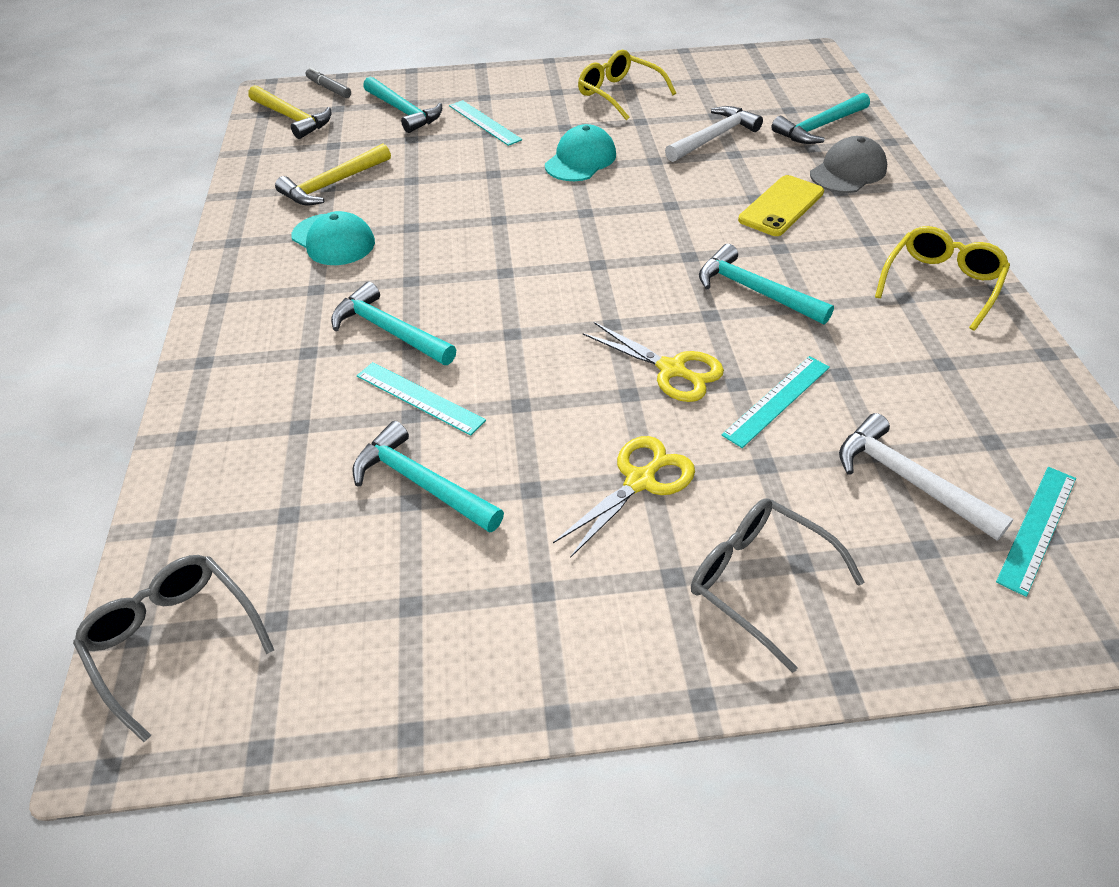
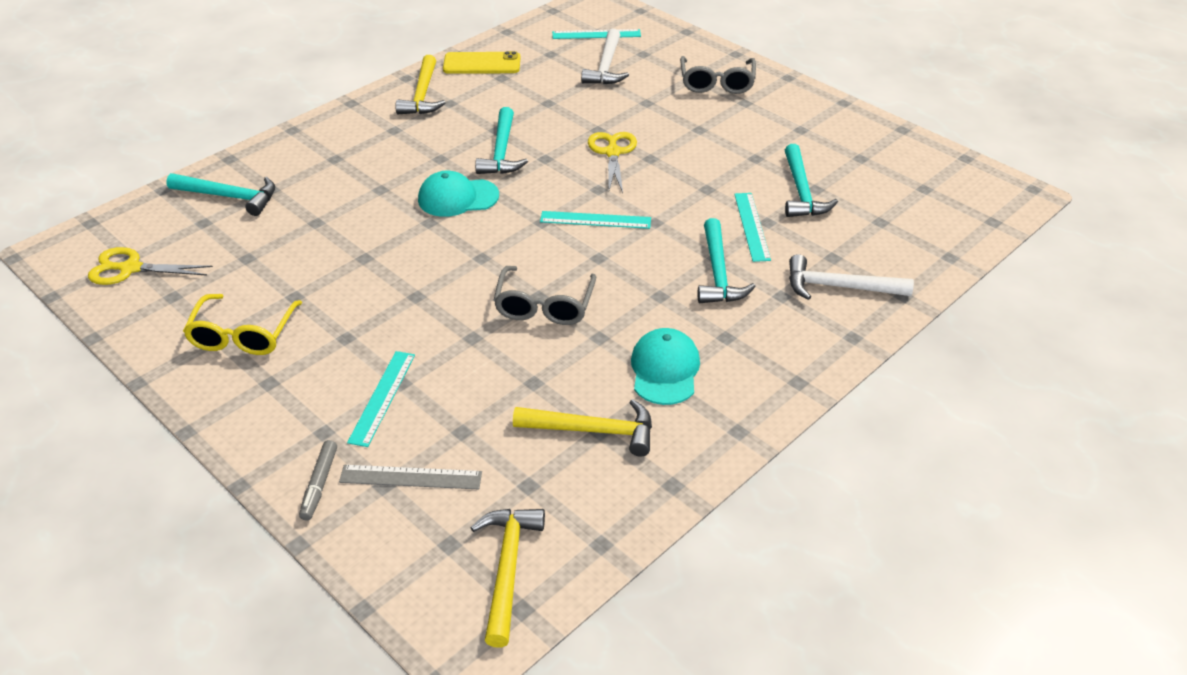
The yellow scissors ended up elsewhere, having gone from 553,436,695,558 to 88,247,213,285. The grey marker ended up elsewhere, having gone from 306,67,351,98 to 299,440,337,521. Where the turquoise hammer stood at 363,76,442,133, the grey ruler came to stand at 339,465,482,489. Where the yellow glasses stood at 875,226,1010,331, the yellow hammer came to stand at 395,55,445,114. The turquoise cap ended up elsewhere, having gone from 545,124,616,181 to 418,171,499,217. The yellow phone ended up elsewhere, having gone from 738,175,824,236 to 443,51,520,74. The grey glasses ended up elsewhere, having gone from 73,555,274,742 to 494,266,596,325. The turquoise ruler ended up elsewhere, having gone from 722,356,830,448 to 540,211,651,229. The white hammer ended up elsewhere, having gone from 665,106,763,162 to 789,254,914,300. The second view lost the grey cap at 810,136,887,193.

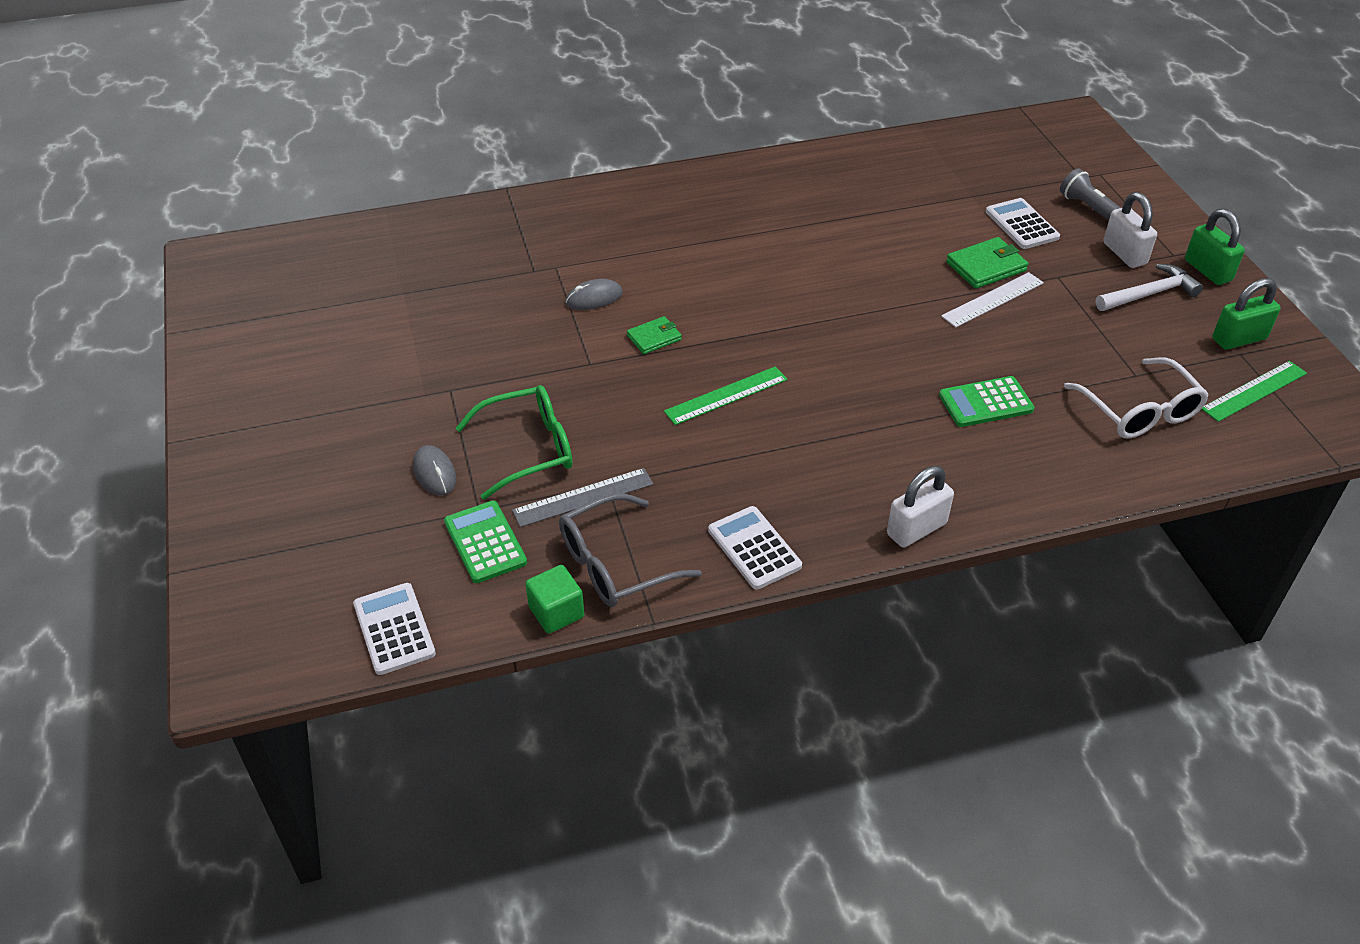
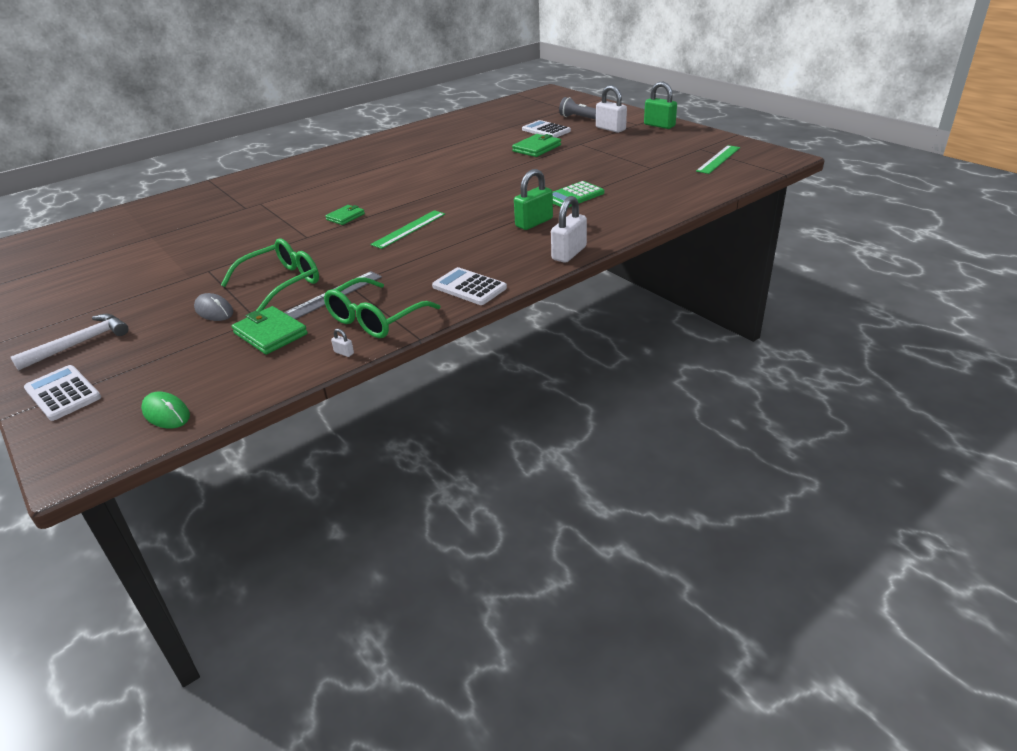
The white hammer ended up elsewhere, having gone from 1096,264,1203,311 to 10,314,128,370. The white calculator ended up elsewhere, having gone from 353,583,436,675 to 24,365,101,421. The second view gained the green mouse at 141,392,190,429. Where the green calculator stood at 444,501,527,583, the green wallet came to stand at 232,306,308,355. What was the grey glasses at 559,493,702,607 turned into the green glasses at 324,277,441,338. Where the green cube stood at 525,565,584,633, the white padlock came to stand at 331,329,354,357. The green padlock ended up elsewhere, having gone from 1212,278,1281,350 to 514,169,553,230. The second view lost the grey mouse at 565,279,623,310. The second view lost the white ruler at 941,272,1044,327. The second view lost the white glasses at 1064,358,1209,439.

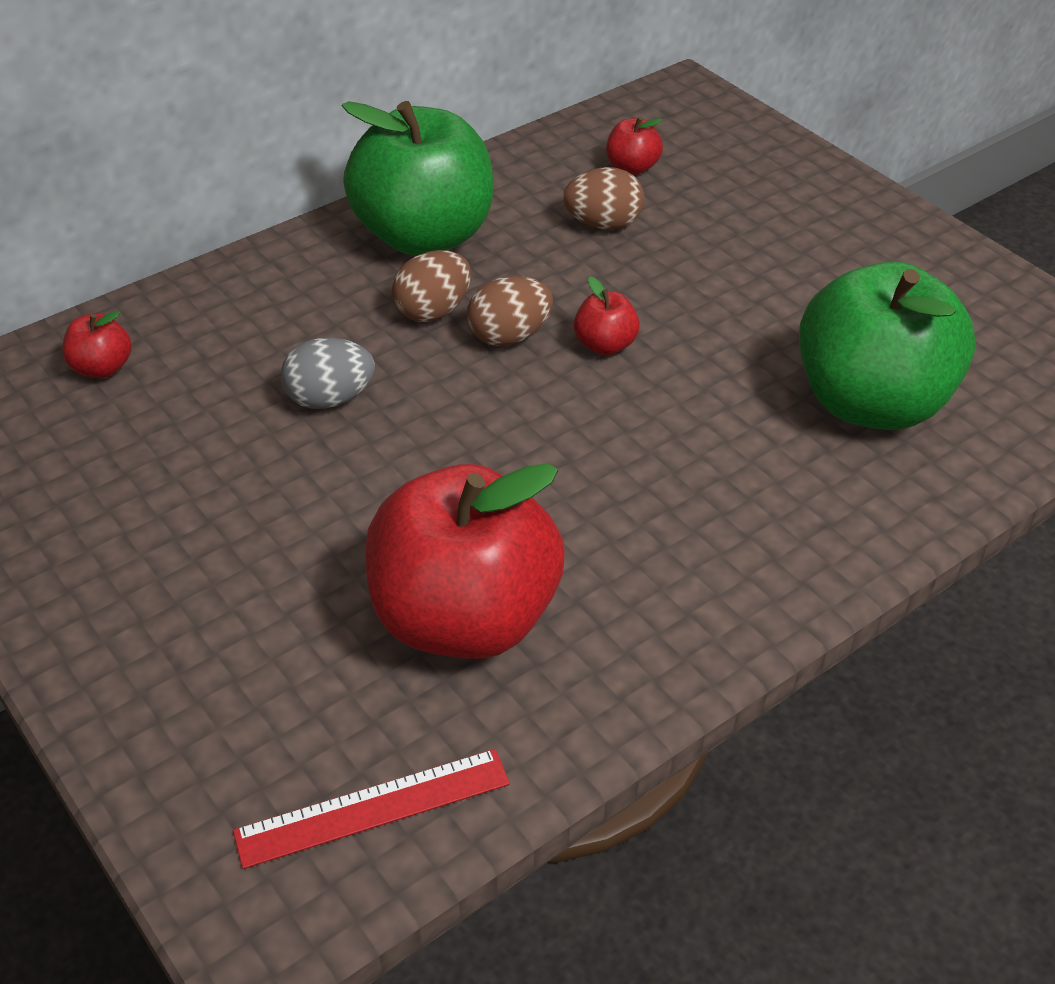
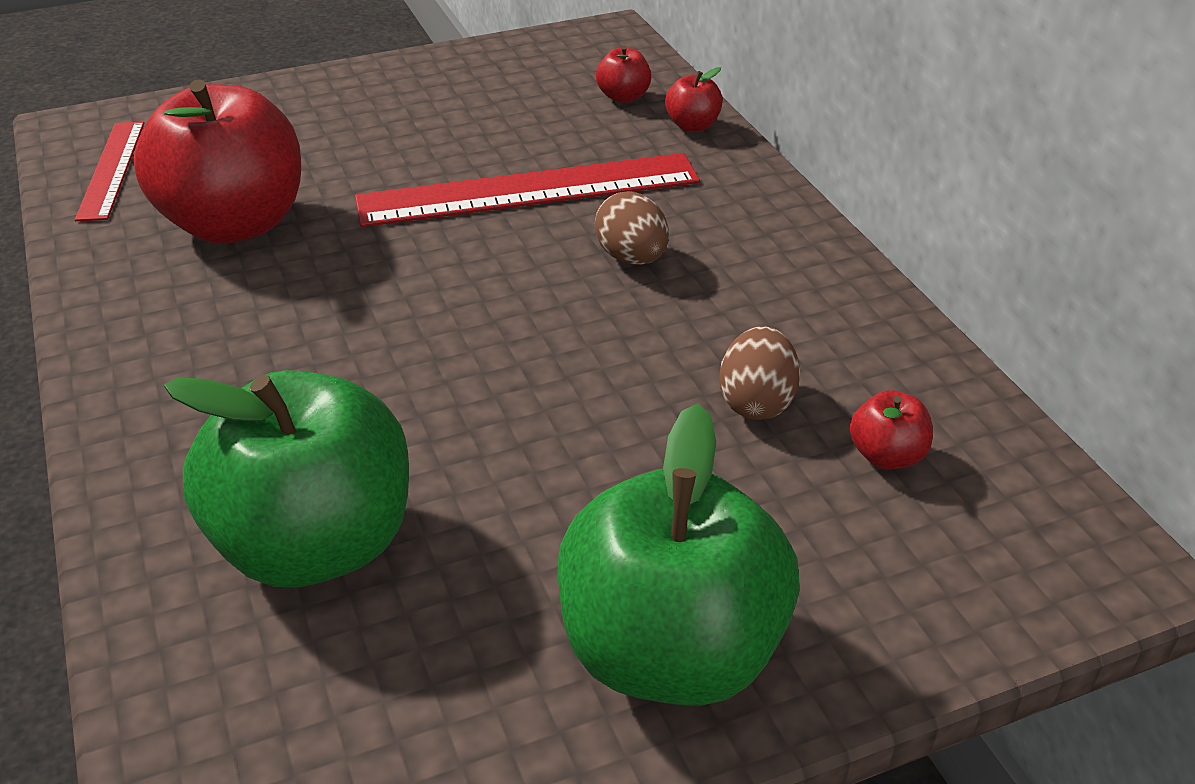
Where the grey egg stood at 281,338,375,409, the red ruler came to stand at 355,153,700,227. The green apple ended up elsewhere, having gone from 342,101,494,256 to 557,403,800,706. The red apple ended up elsewhere, having gone from 574,276,640,355 to 665,67,723,132. The second view lost the brown egg at 467,276,553,346.

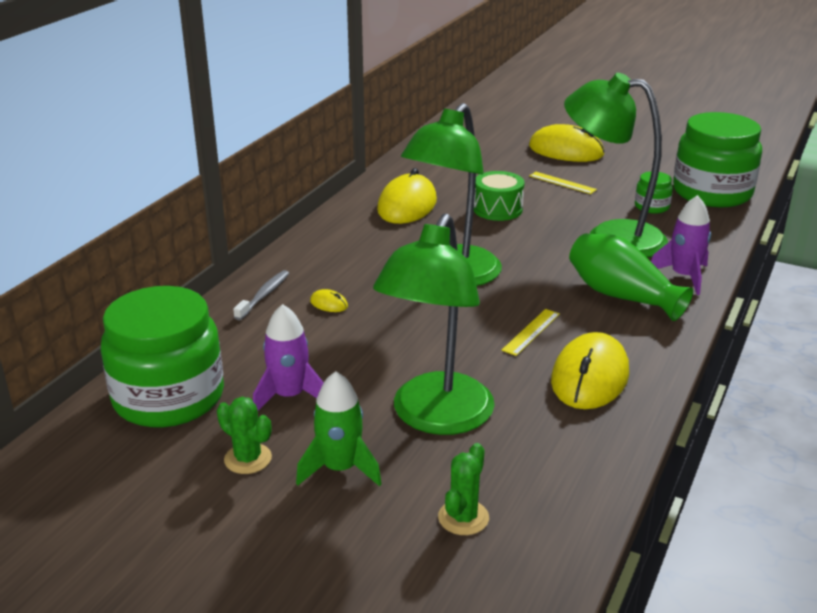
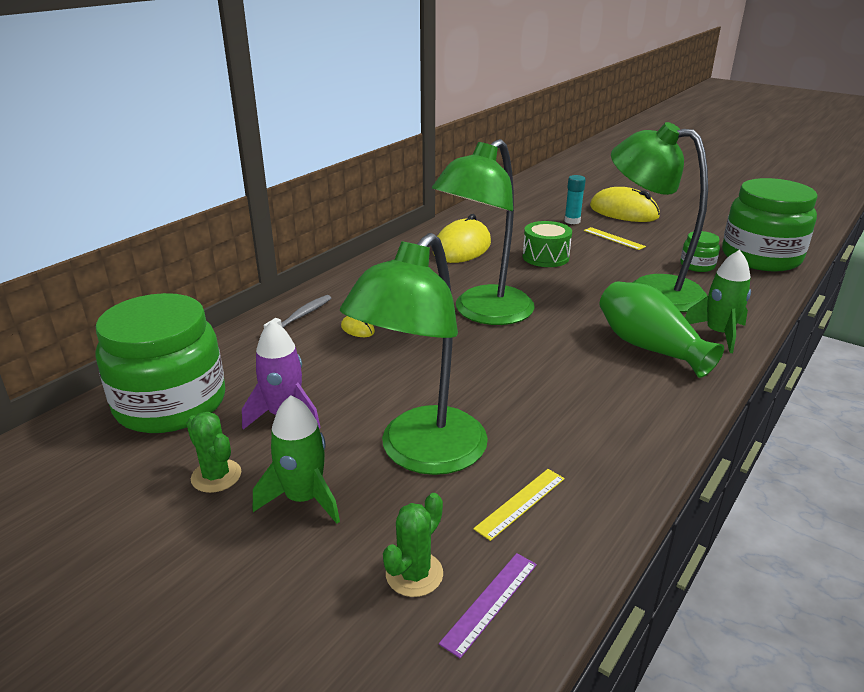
The second view gained the purple ruler at 439,553,537,658. The yellow ruler ended up elsewhere, having gone from 502,309,560,356 to 473,469,565,541. The second view gained the turquoise glue stick at 564,175,586,224. What was the purple rocket at 651,195,711,295 turned into the green rocket at 685,250,751,353. The second view lost the yellow mouse at 551,332,629,409.

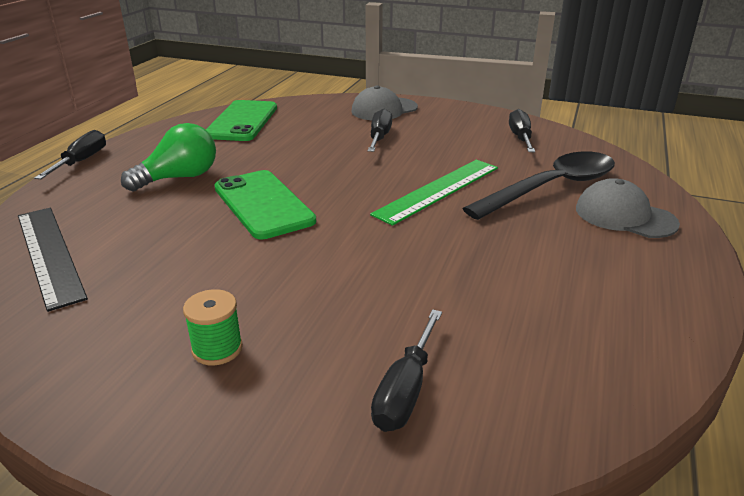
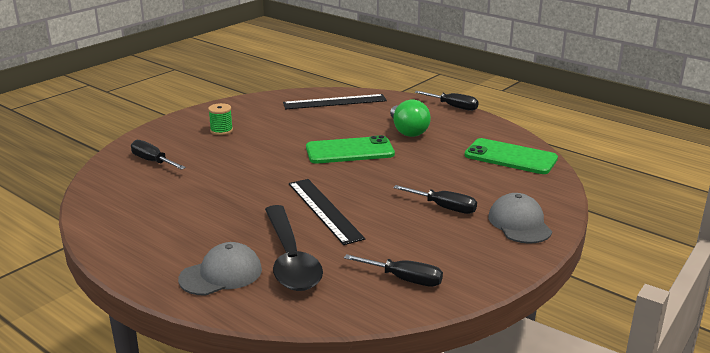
What was the green ruler at 370,160,498,226 turned into the black ruler at 289,179,365,245.

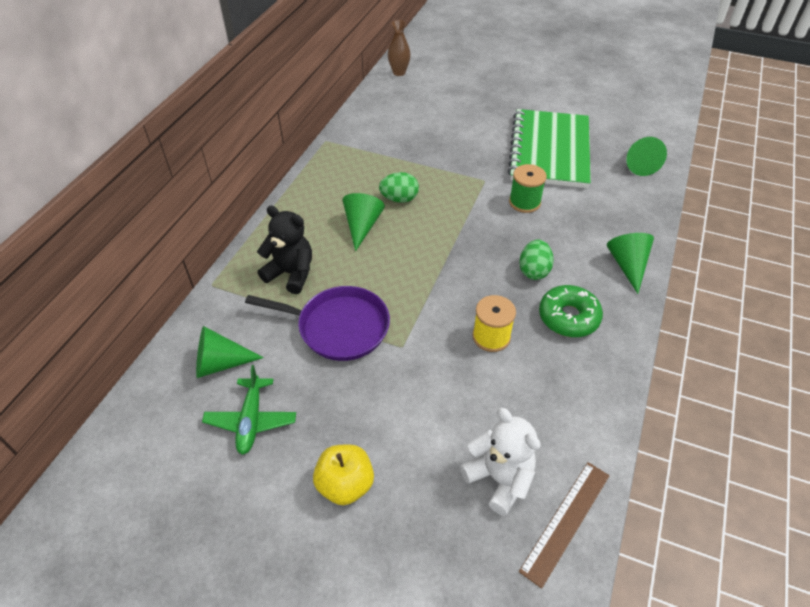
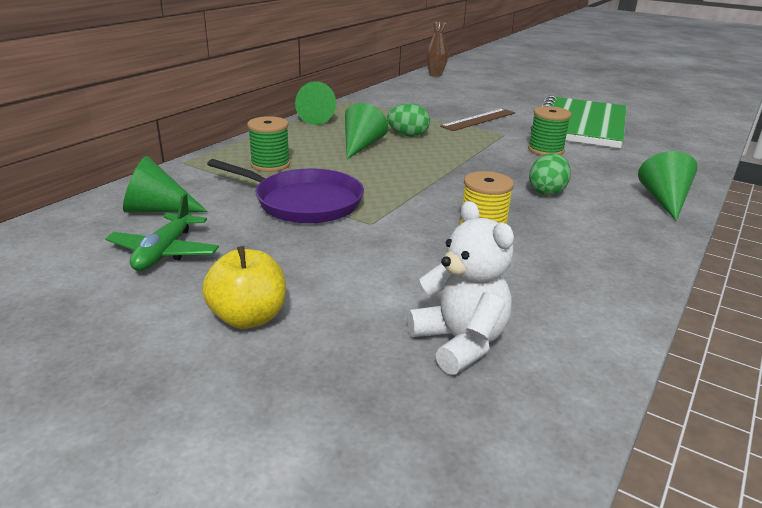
Where the black teddy bear stood at 257,206,312,294, the green spool came to stand at 247,116,290,172. The green cone ended up elsewhere, having gone from 626,137,667,176 to 295,81,336,125. The brown ruler ended up elsewhere, having gone from 519,462,610,589 to 440,109,515,131. The second view lost the green donut at 539,285,603,337.

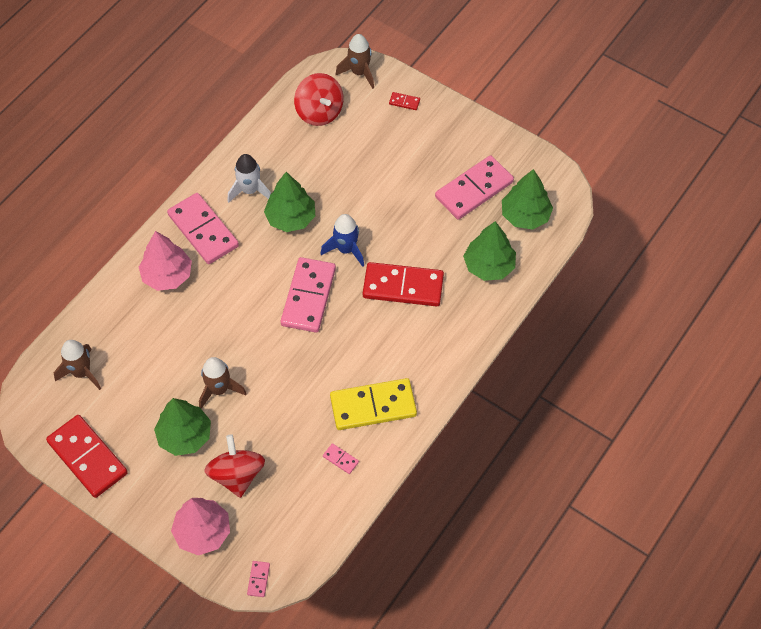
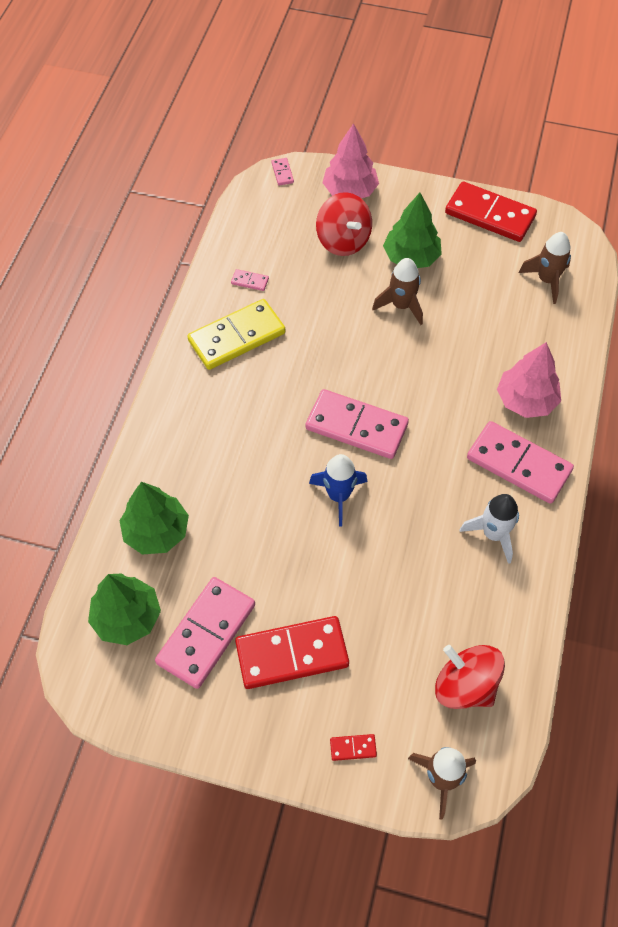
The red domino ended up elsewhere, having gone from 363,262,444,306 to 235,616,349,689. The pink domino at 281,257,336,333 ended up facing another way, 60 degrees counterclockwise from before. The second view lost the green tree at 264,172,315,232.

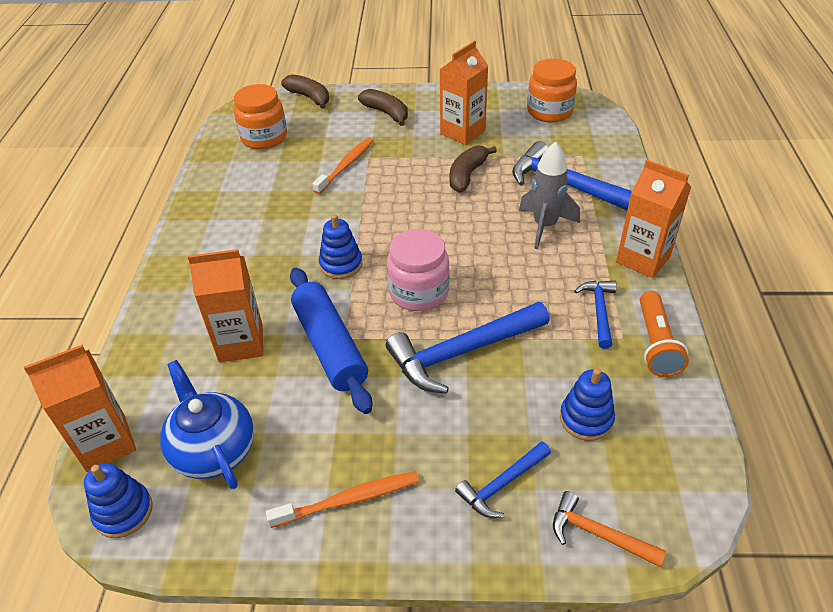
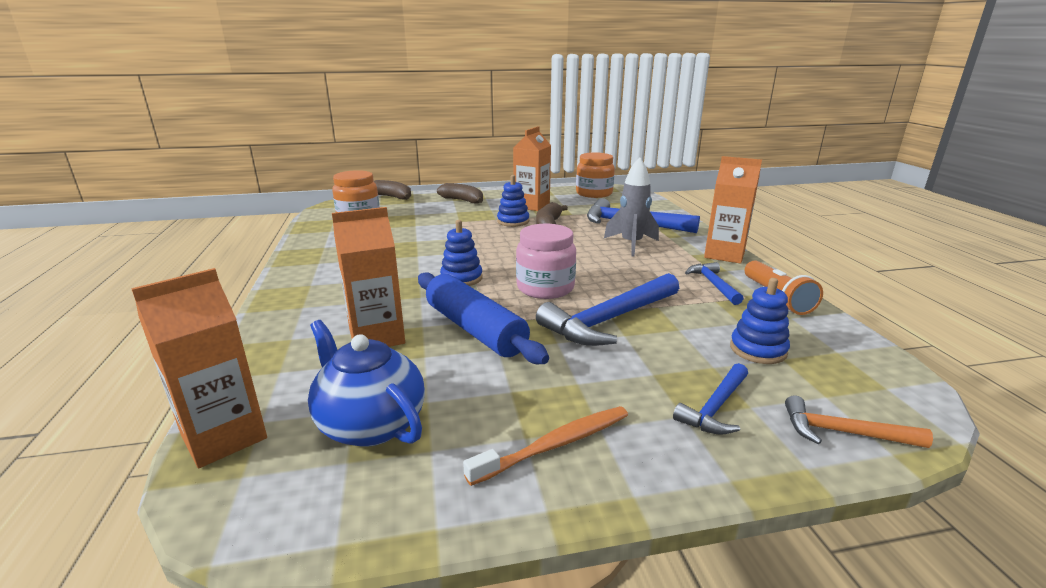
The blue stacking toy ended up elsewhere, having gone from 84,463,153,538 to 497,175,529,227. The second view lost the orange toothbrush at 312,138,374,194.

